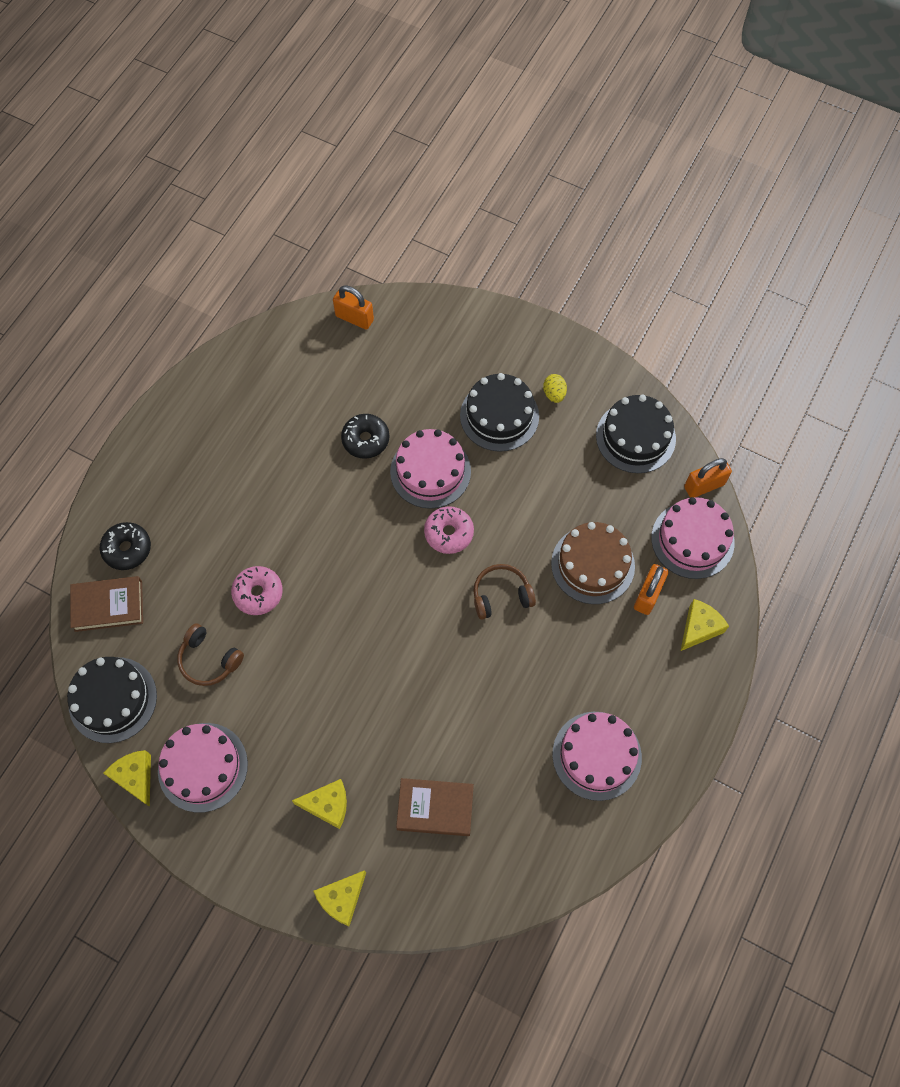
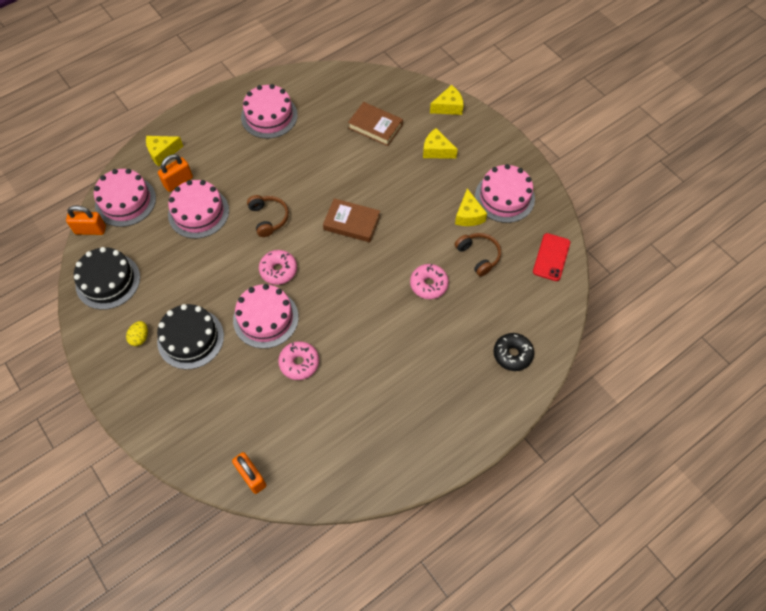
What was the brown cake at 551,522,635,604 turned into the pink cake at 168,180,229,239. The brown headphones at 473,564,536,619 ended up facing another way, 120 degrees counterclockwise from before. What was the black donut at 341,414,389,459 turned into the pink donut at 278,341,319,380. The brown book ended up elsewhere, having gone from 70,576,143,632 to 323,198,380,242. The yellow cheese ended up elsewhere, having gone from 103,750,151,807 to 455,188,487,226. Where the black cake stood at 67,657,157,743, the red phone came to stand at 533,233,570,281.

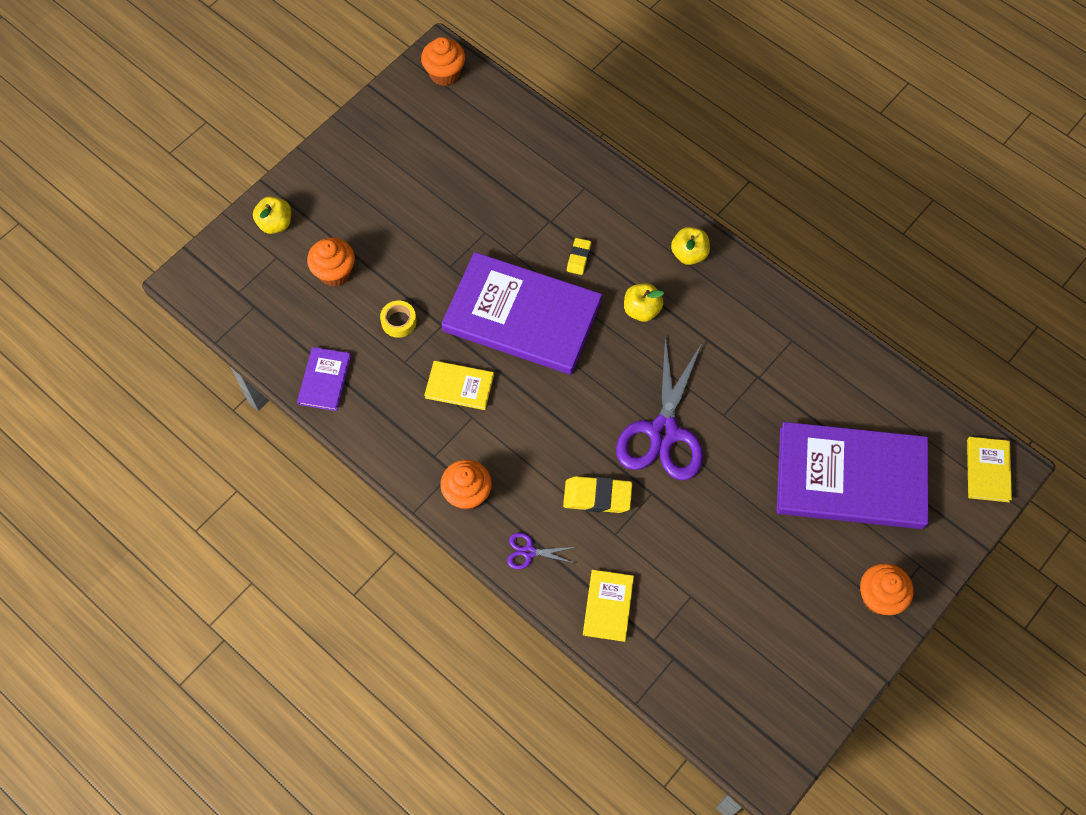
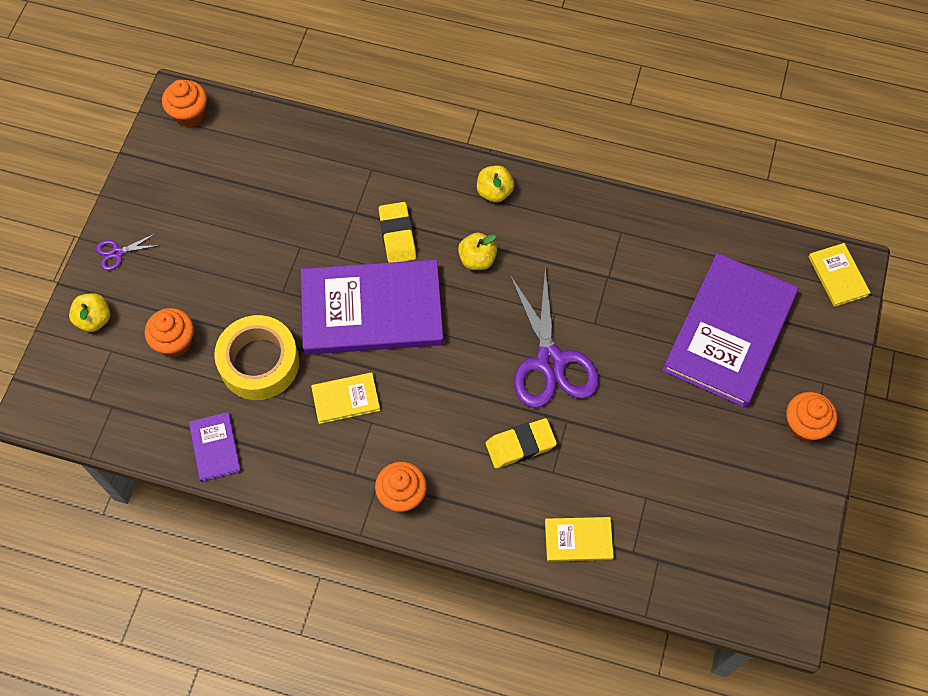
The purple scissors ended up elsewhere, having gone from 507,533,576,569 to 96,233,160,270. The size of the yellow tape at 380,301,417,338 changed by a factor of 2.23. The size of the yellow eraser at 567,238,591,275 changed by a factor of 1.69. The yellow book at 583,570,634,642 ended up facing another way, 75 degrees counterclockwise from before. The purple book at 777,422,928,529 ended up facing another way, 45 degrees counterclockwise from before.

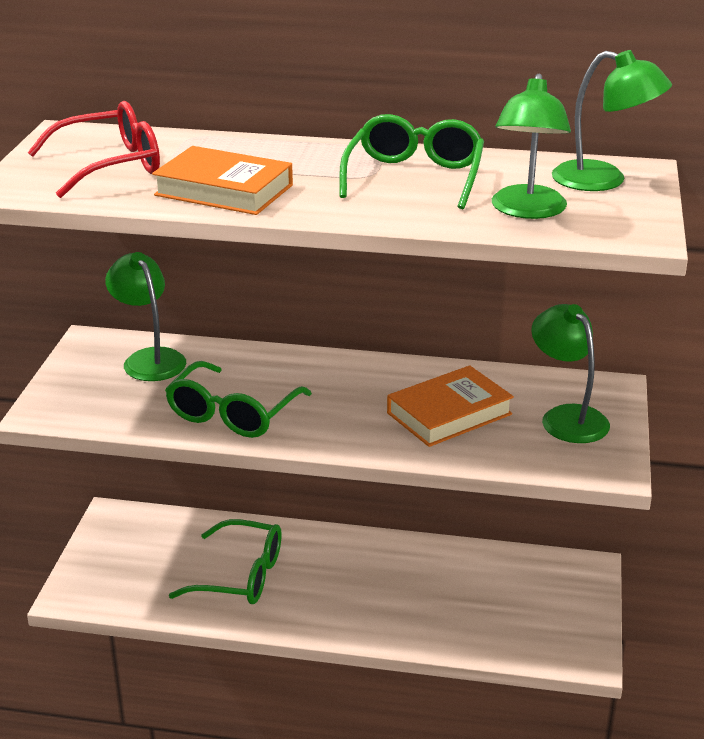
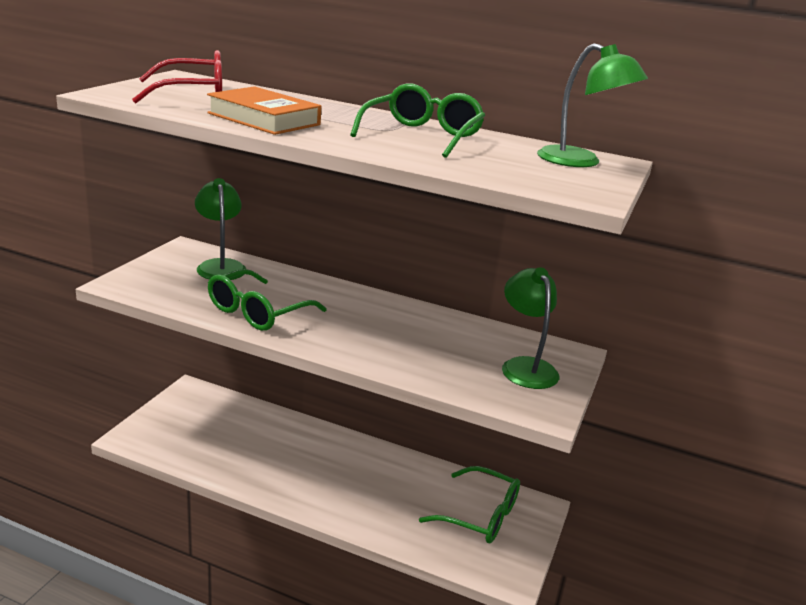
The green glasses ended up elsewhere, having gone from 169,519,282,604 to 419,466,520,543. The second view lost the orange book at 387,365,514,447. The second view lost the green lamp at 492,74,571,219.

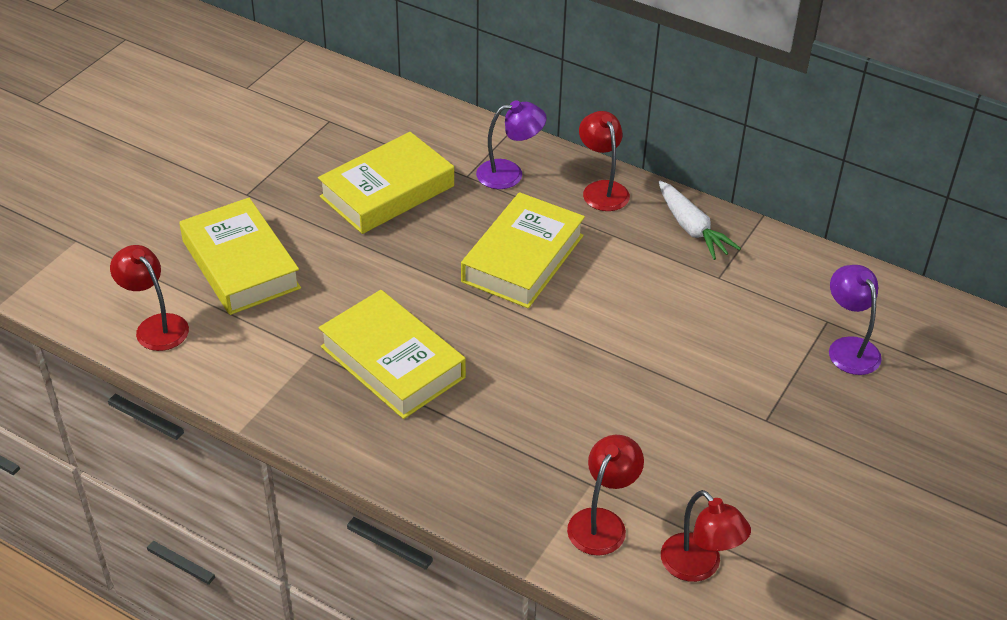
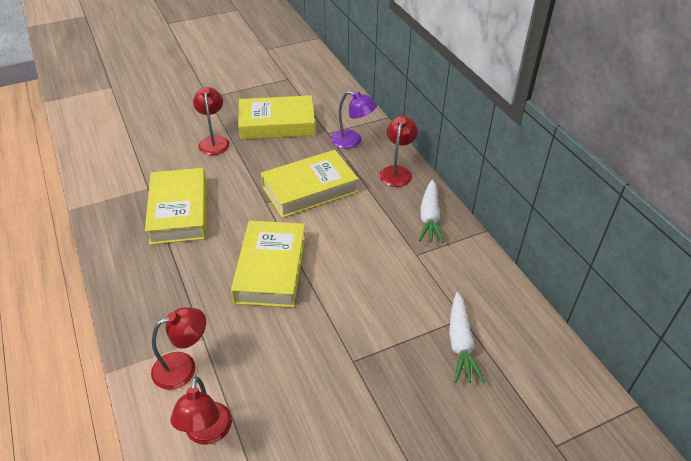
The red lamp ended up elsewhere, having gone from 110,245,189,351 to 193,87,230,155. The yellow book ended up elsewhere, having gone from 179,198,301,315 to 231,221,306,308. Where the purple lamp stood at 829,265,882,375, the white carrot came to stand at 449,292,485,383.

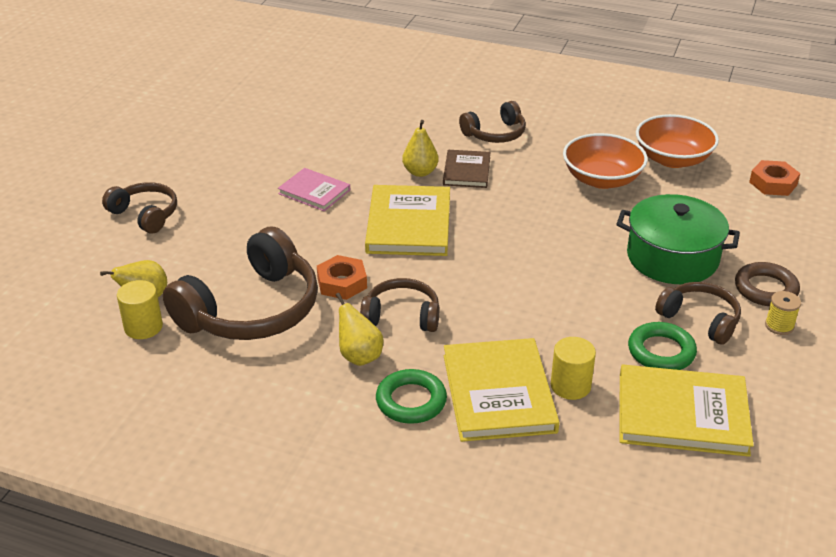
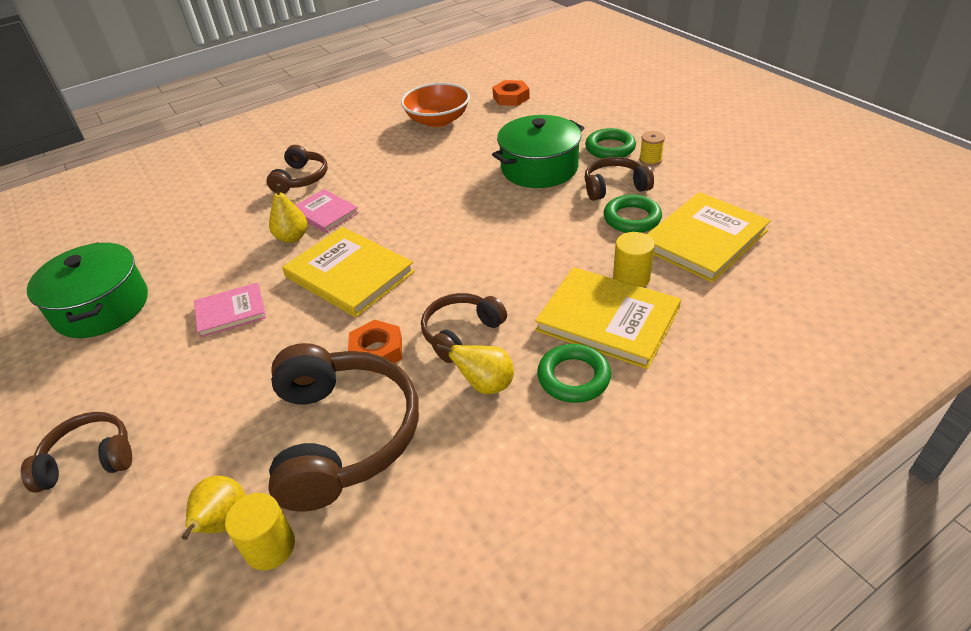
The second view gained the green pot at 27,242,148,338. What was the brown book at 443,150,491,188 turned into the pink book at 296,189,359,233. What was the brown ring at 735,262,800,306 turned into the green ring at 585,128,636,159. The second view lost the orange bowl at 563,133,648,189.

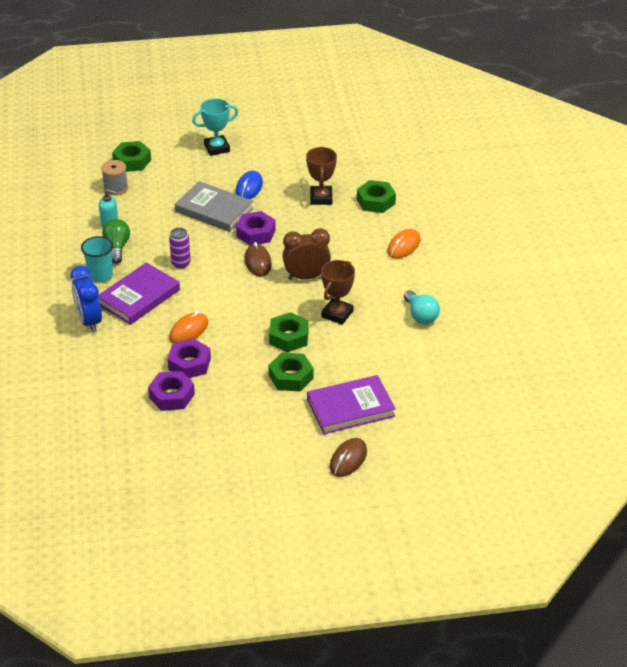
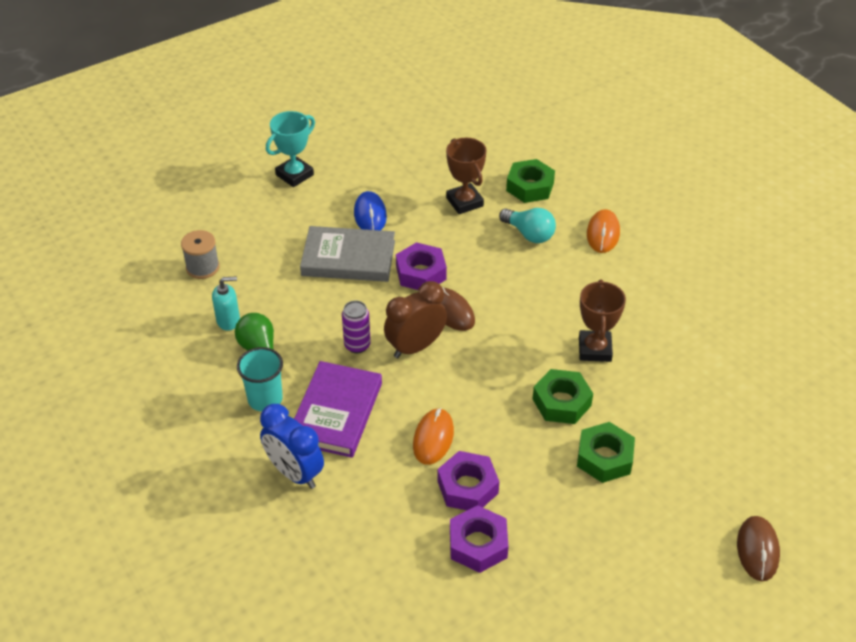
The brown clock ended up elsewhere, having gone from 282,228,331,280 to 384,281,447,358. The turquoise light bulb ended up elsewhere, having gone from 404,290,440,324 to 499,208,556,243. The second view lost the green nut at 112,141,151,172. The second view lost the purple book at 307,375,396,434.

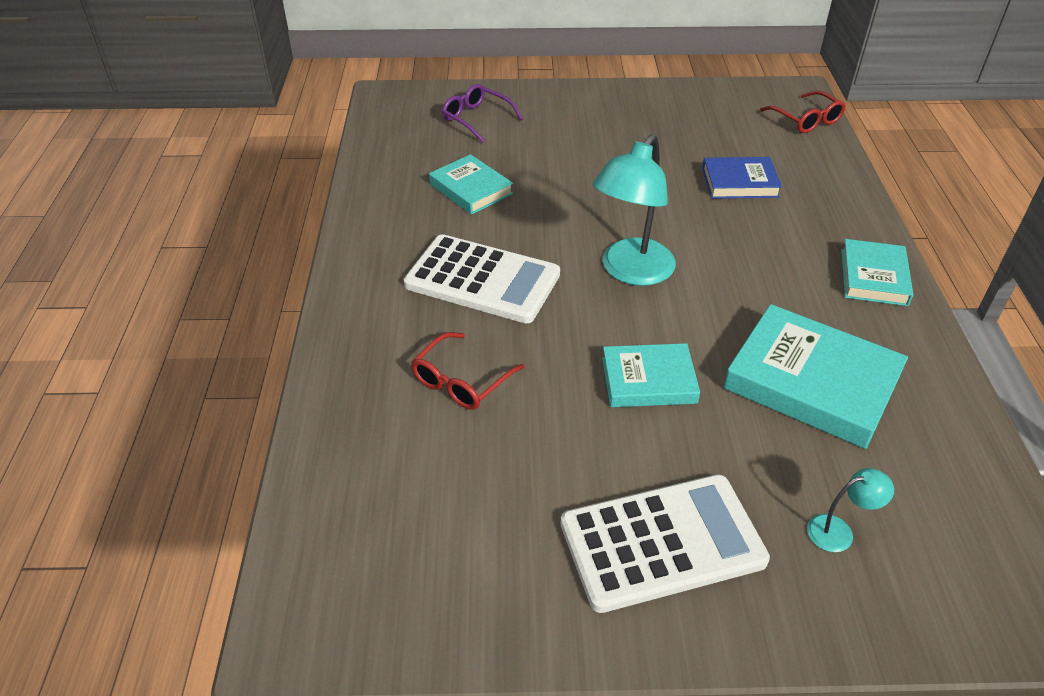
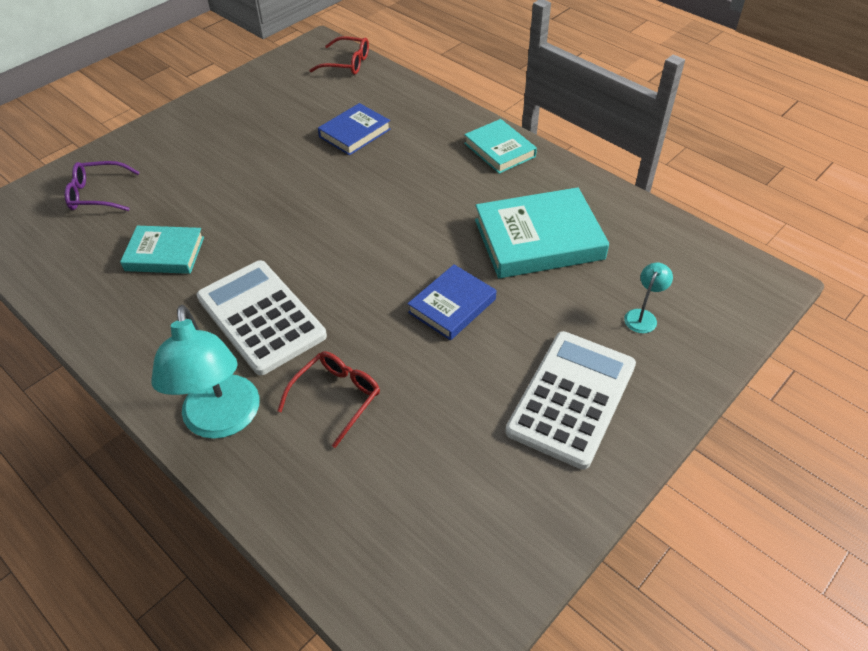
The turquoise lamp ended up elsewhere, having gone from 593,134,676,286 to 152,305,260,439. The white calculator at 404,234,560,324 ended up facing another way, 105 degrees counterclockwise from before. The red glasses at 411,332,525,410 ended up facing another way, 135 degrees counterclockwise from before. What was the turquoise book at 602,343,700,407 turned into the blue book at 408,265,496,340.

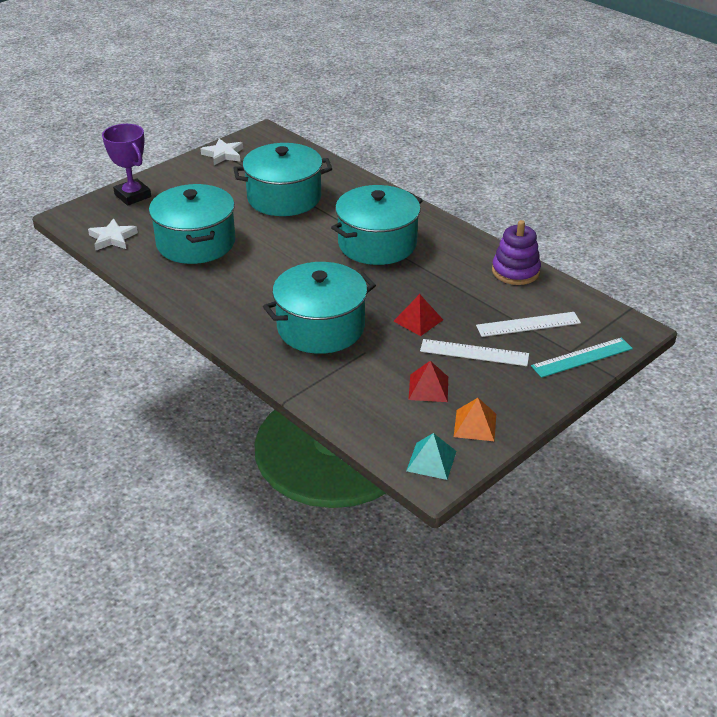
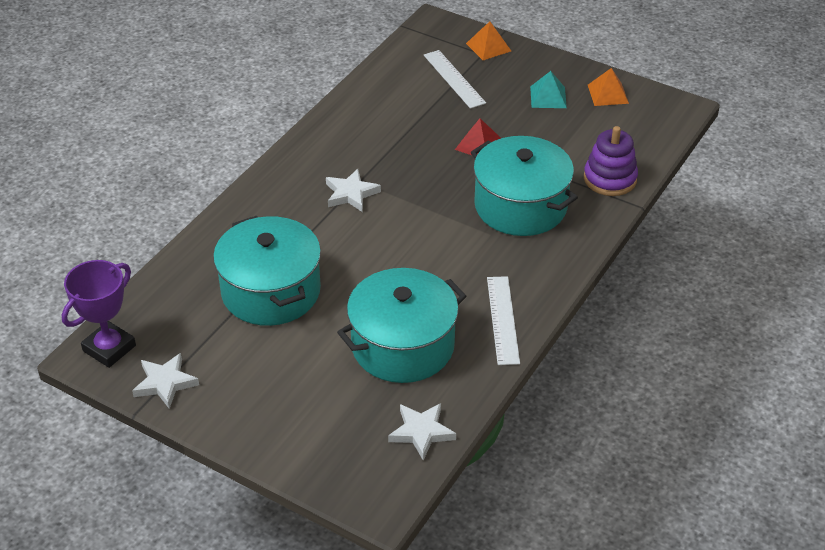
The purple trophy ended up elsewhere, having gone from 102,124,151,205 to 62,260,136,368. Where the turquoise pot stood at 331,185,423,265, the white star came to stand at 326,169,381,212. Where the turquoise ruler stood at 531,337,633,378, the orange pyramid came to stand at 466,21,511,60. The white ruler ended up elsewhere, having gone from 420,339,529,366 to 487,276,520,365. The turquoise pyramid ended up elsewhere, having gone from 406,433,456,480 to 530,71,567,108. The purple stacking toy ended up elsewhere, having gone from 492,220,541,285 to 584,126,638,196. The second view lost the red pyramid at 408,361,448,402.

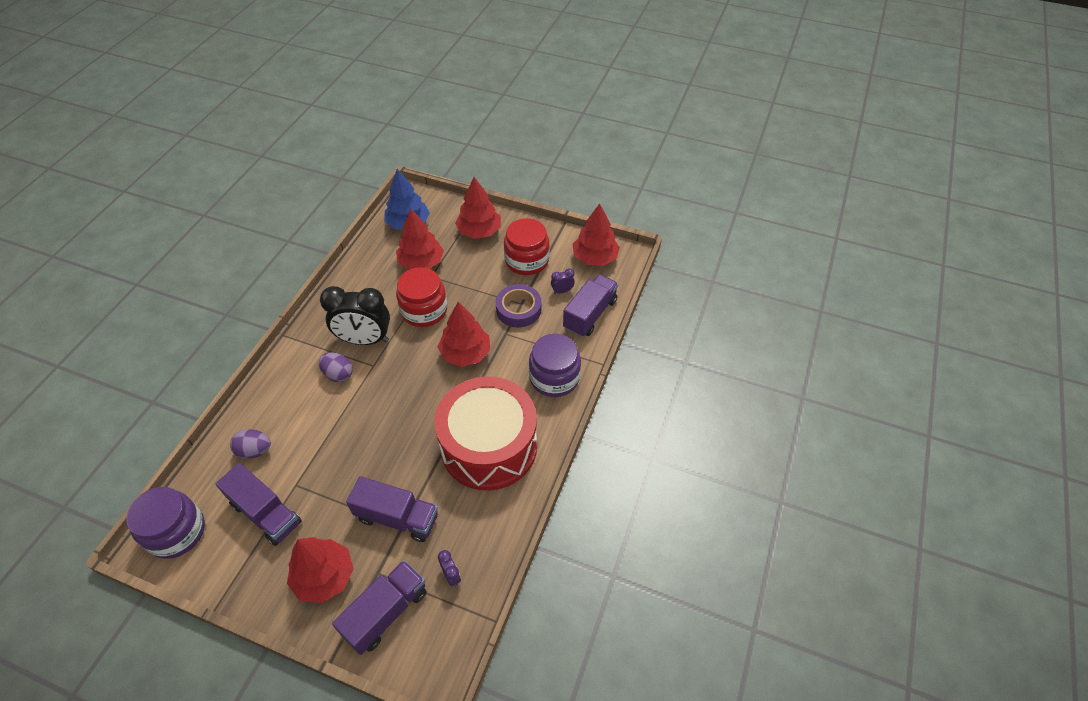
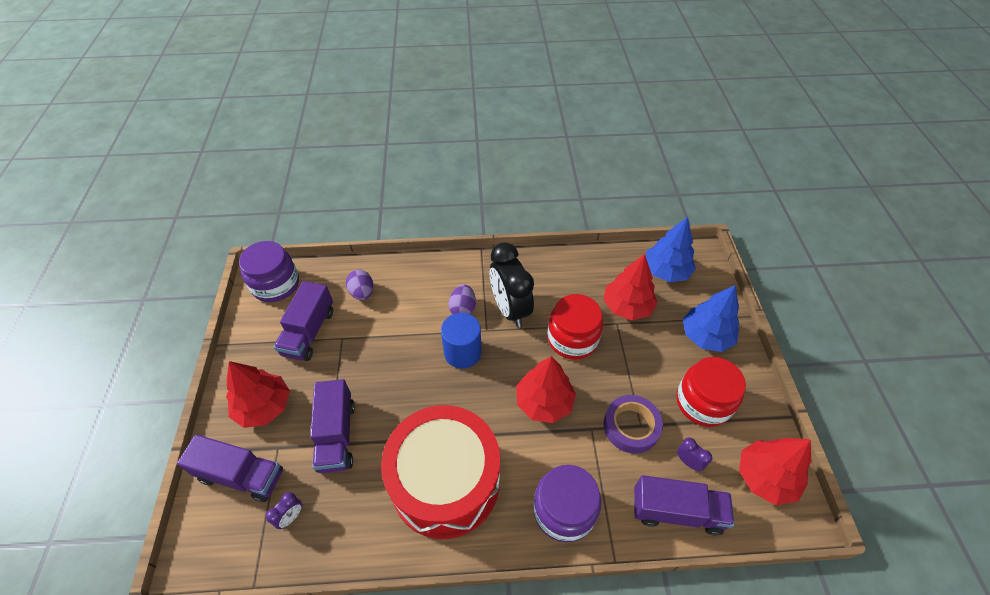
The second view gained the blue cylinder at 441,313,482,369. What was the red tree at 455,177,501,239 turned into the blue tree at 683,285,739,352.

